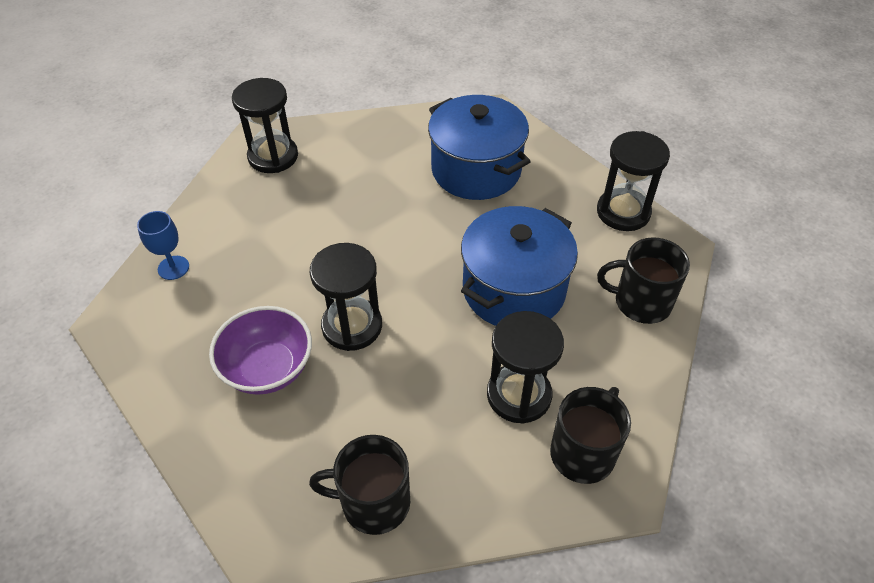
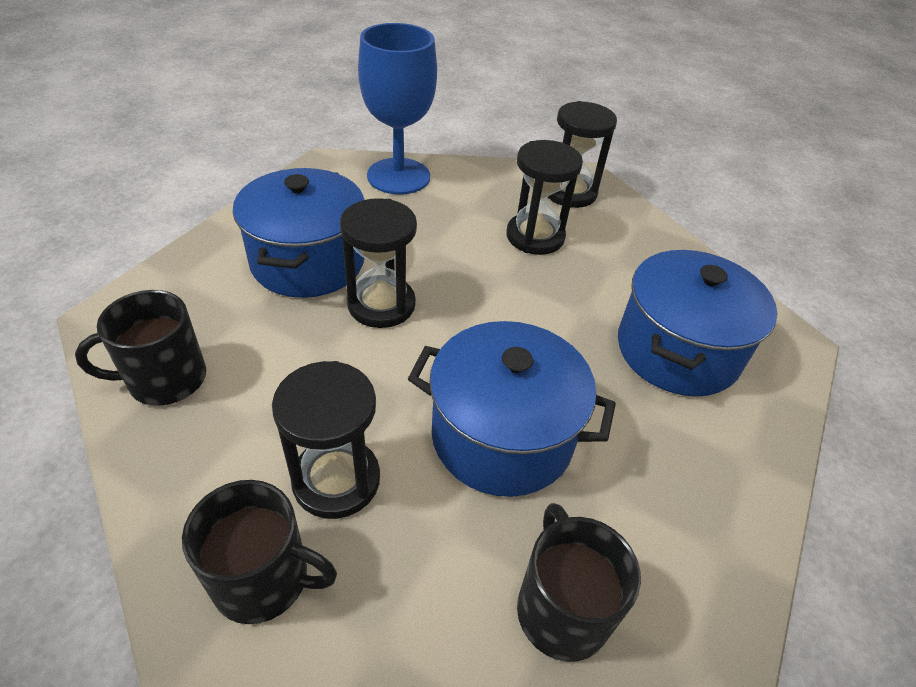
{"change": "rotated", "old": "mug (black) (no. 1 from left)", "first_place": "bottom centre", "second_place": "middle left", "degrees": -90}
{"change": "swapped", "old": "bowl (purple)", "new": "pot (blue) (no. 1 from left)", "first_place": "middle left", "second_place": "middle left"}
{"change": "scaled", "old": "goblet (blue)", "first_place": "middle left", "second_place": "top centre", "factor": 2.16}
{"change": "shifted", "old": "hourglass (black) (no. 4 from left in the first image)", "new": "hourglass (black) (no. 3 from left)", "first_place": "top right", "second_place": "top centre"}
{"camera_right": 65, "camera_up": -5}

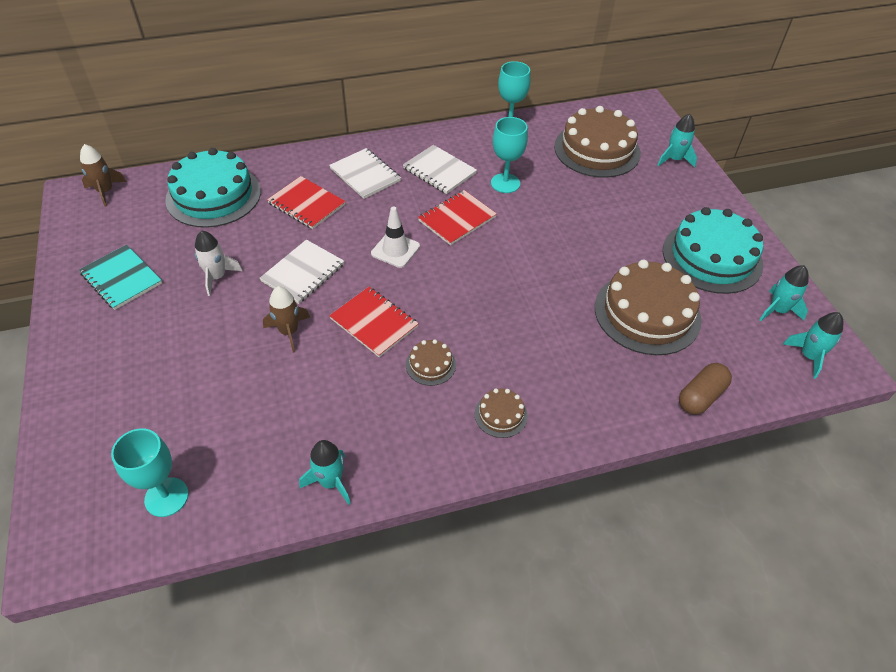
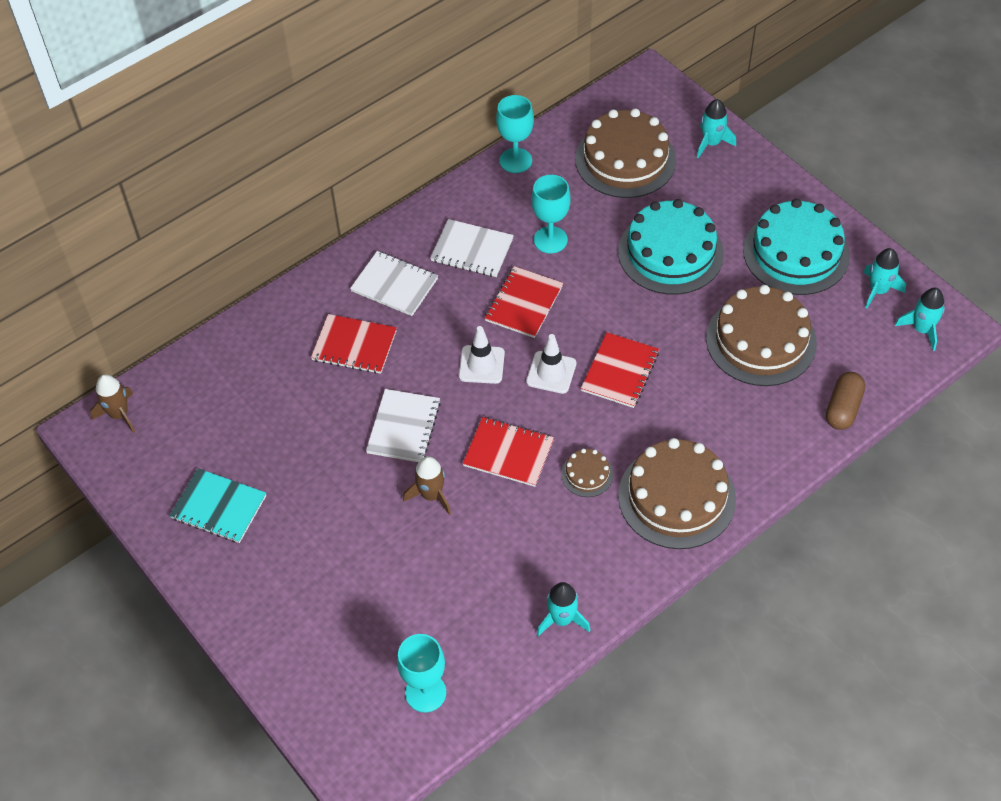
{"change": "new", "new": "traffic cone (white) (no. 2 from left)", "second_place": "centre"}
{"change": "new", "new": "notebook (red) (no. 4 from left)", "second_place": "centre"}
{"change": "shifted", "old": "cake (turquoise) (no. 1 from left)", "first_place": "top left", "second_place": "top right"}
{"change": "scaled", "old": "cake (brown) (no. 2 from left in the first image)", "first_place": "centre", "second_place": "middle right", "factor": 2.22}
{"change": "gone", "old": "rocket (white)", "first_place": "middle left"}
{"camera_right": -20, "camera_up": 5}

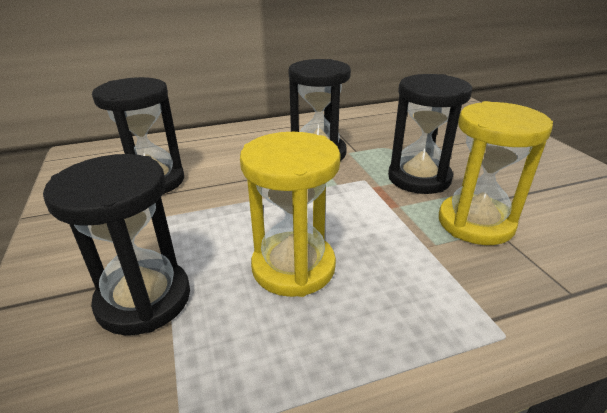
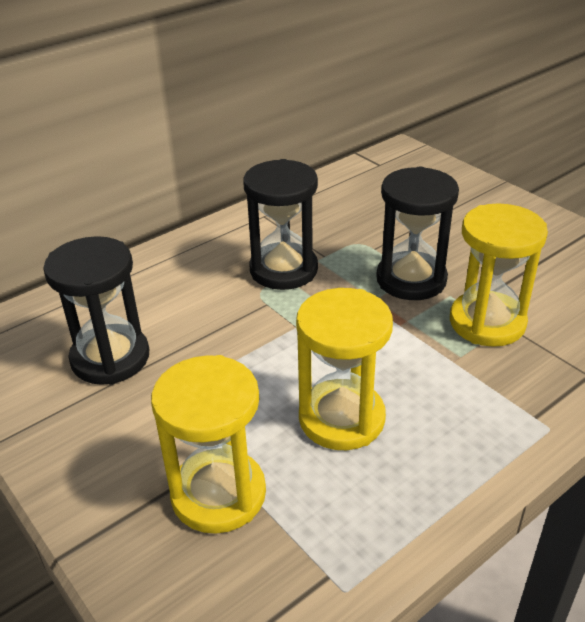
{"change": "repainted", "old": "hourglass (black) (no. 1 from left)", "new": "hourglass (yellow) (no. 1 from left)", "first_place": "middle left", "second_place": "bottom centre"}
{"camera_right": -20, "camera_up": 5}

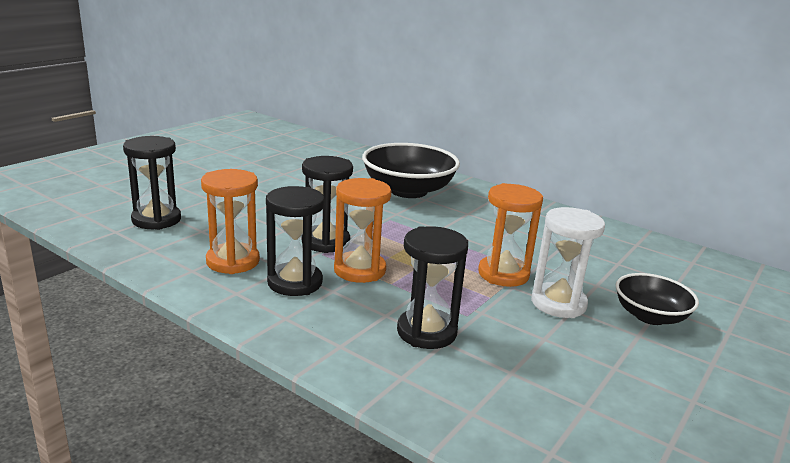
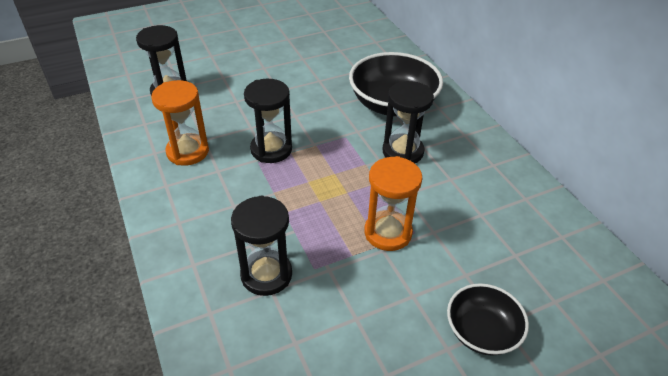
{"change": "shifted", "old": "hourglass (black) (no. 2 from left in the first image)", "new": "hourglass (black) (no. 4 from left)", "first_place": "centre", "second_place": "top centre"}
{"change": "gone", "old": "hourglass (orange) (no. 2 from left)", "first_place": "centre"}
{"change": "gone", "old": "hourglass (white)", "first_place": "middle right"}
{"camera_right": 30, "camera_up": 20}

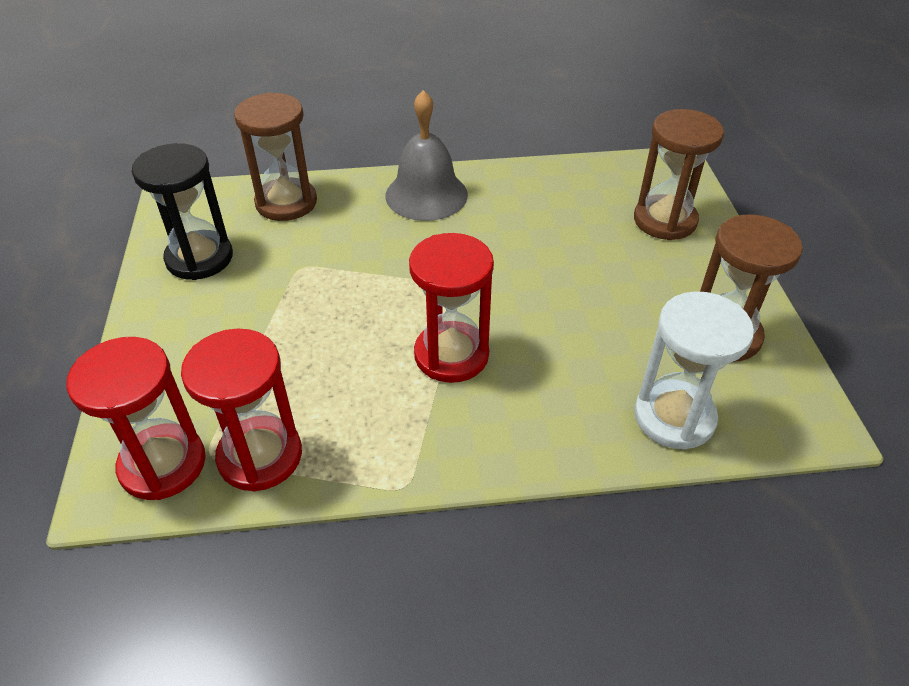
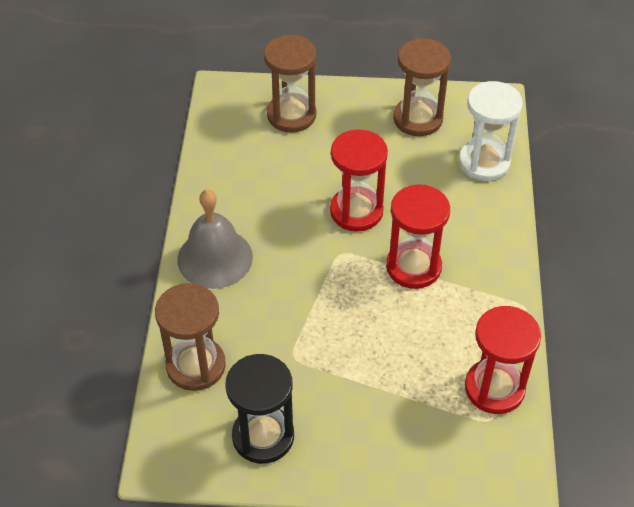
{"change": "shifted", "old": "hourglass (red) (no. 1 from left)", "first_place": "middle left", "second_place": "centre"}
{"camera_right": -80, "camera_up": 5}

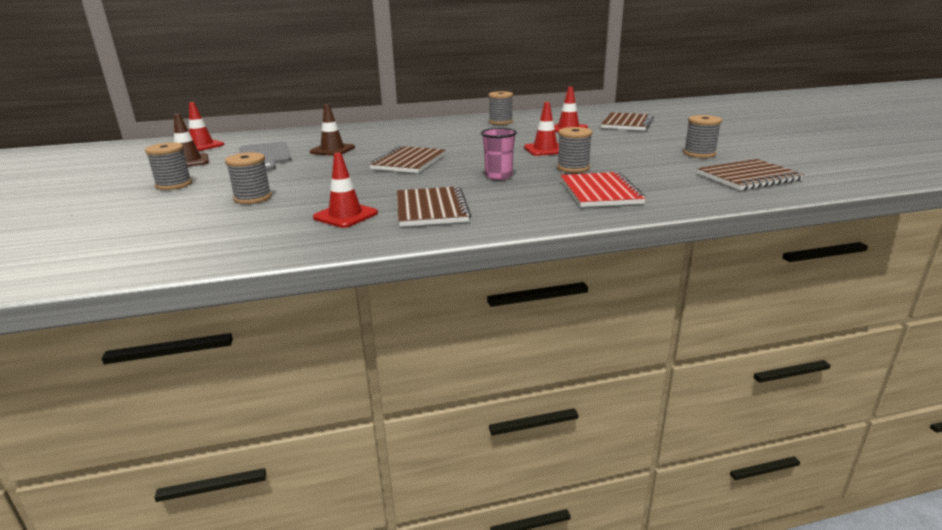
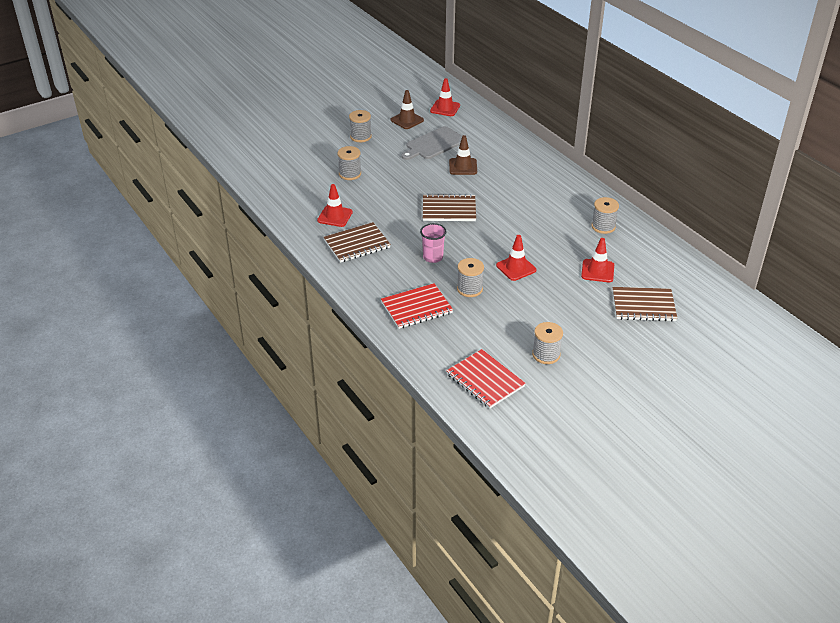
{"change": "repainted", "old": "notebook (brown) (no. 4 from left)", "new": "notebook (red) (no. 2 from left)", "first_place": "top right", "second_place": "centre"}
{"camera_right": 70, "camera_up": 15}

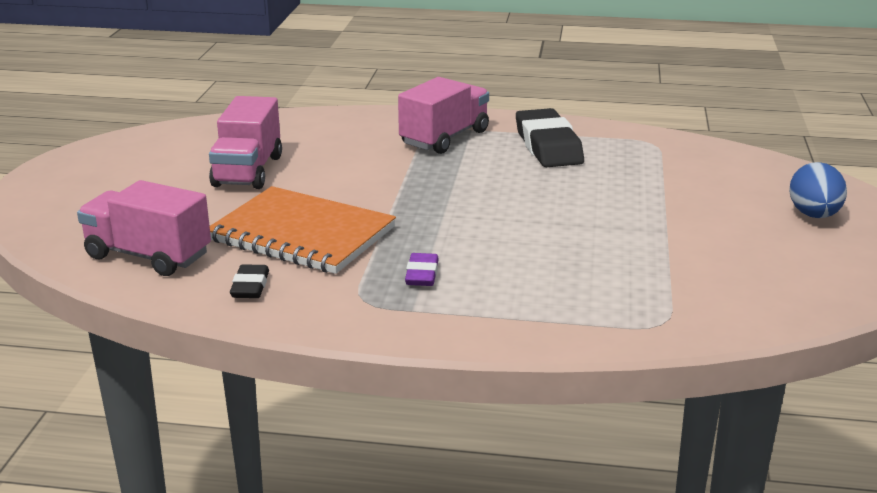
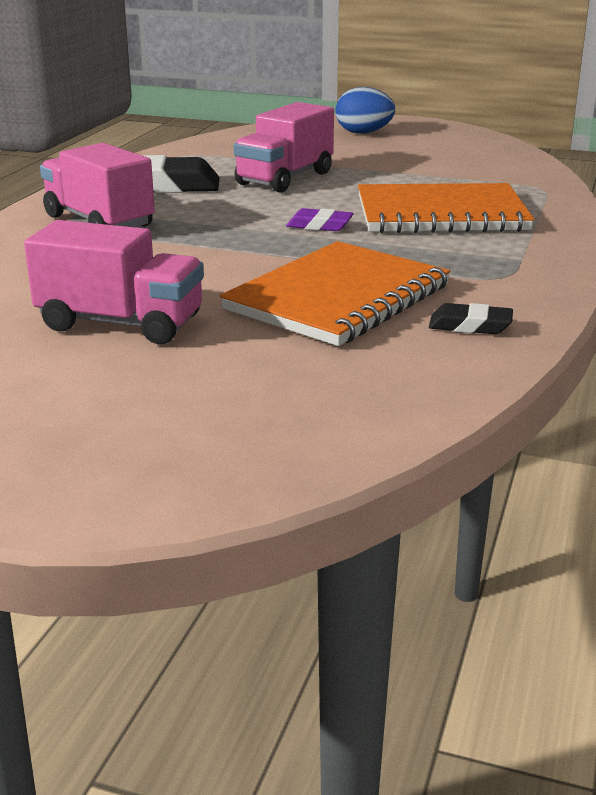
{"change": "shifted", "old": "truck (pink) (no. 1 from left in the first image)", "new": "truck (pink) (no. 3 from left)", "first_place": "middle left", "second_place": "top centre"}
{"change": "shifted", "old": "eraser (purple)", "first_place": "centre", "second_place": "top centre"}
{"change": "new", "new": "notebook (orange) (no. 2 from left)", "second_place": "top right"}
{"camera_right": -80, "camera_up": 0}

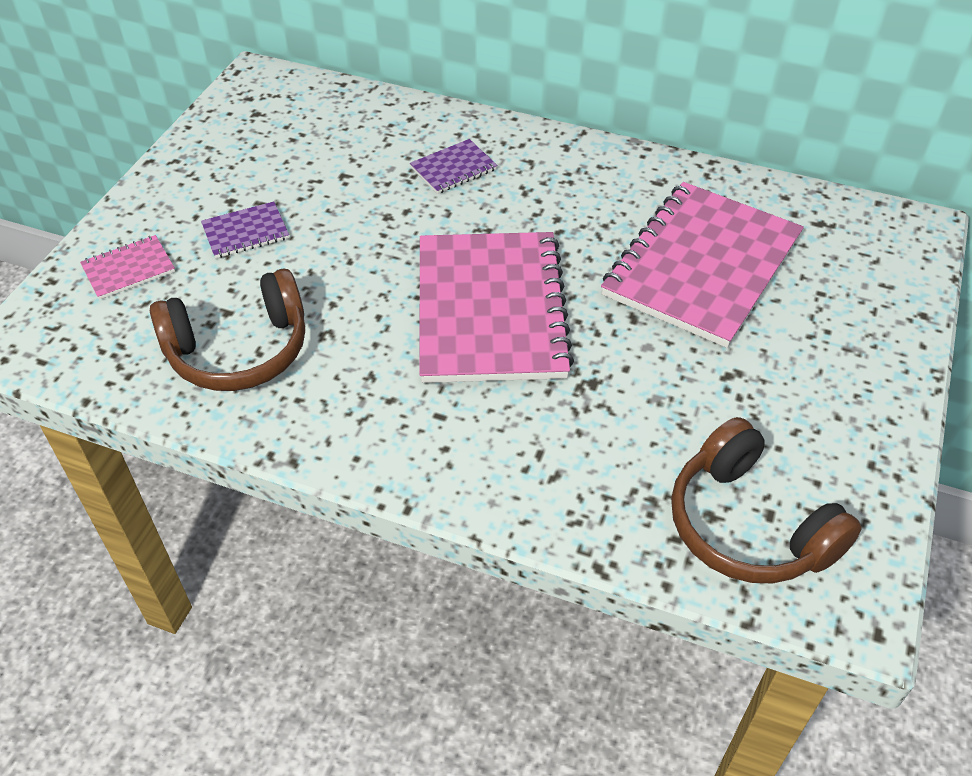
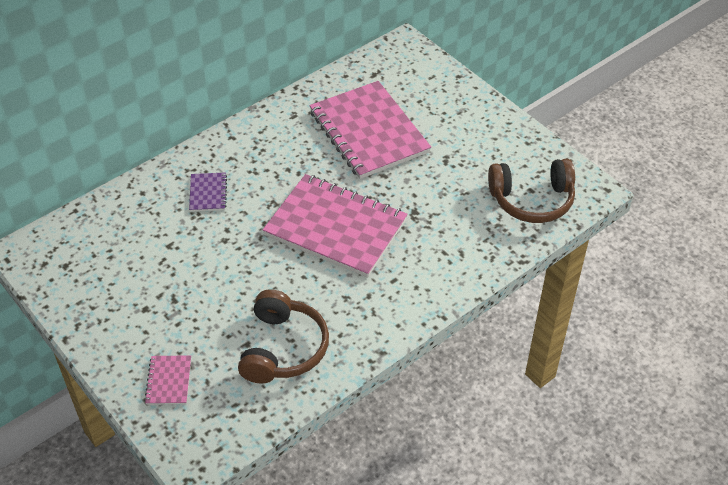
{"change": "gone", "old": "notebook (purple) (no. 1 from left)", "first_place": "top left"}
{"camera_right": -60, "camera_up": 0}

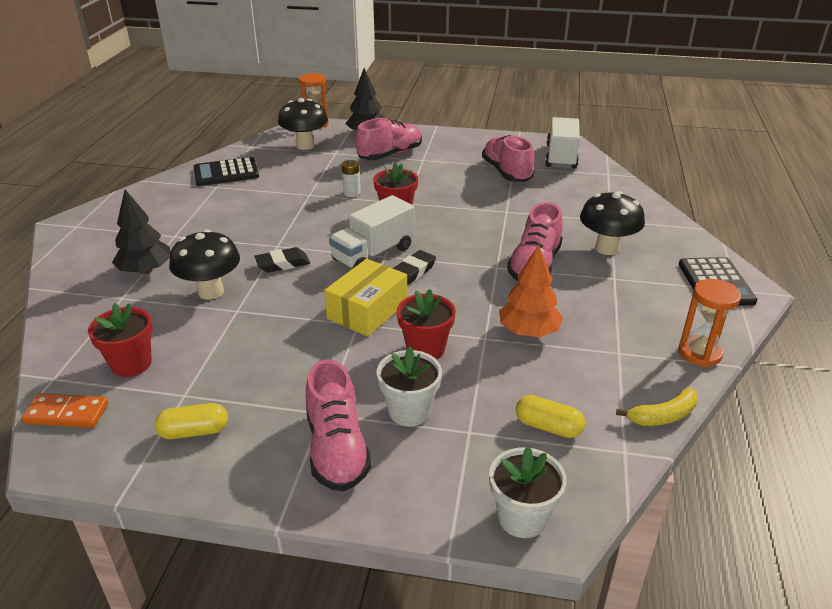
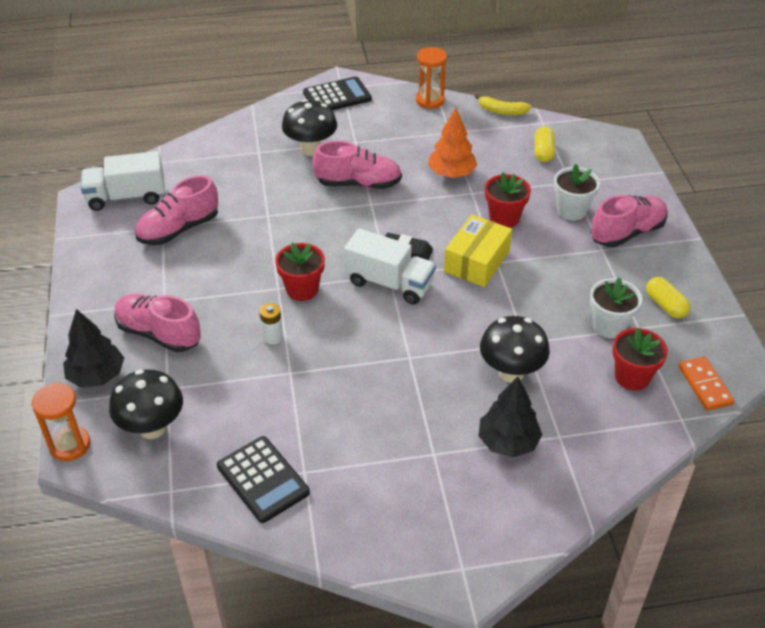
{"change": "rotated", "old": "box (yellow)", "first_place": "centre", "second_place": "centre", "degrees": -75}
{"change": "rotated", "old": "banana (yellow)", "first_place": "bottom right", "second_place": "top centre", "degrees": 150}
{"change": "shifted", "old": "flower pot (white) (no. 2 from left)", "first_place": "bottom centre", "second_place": "middle right"}
{"change": "gone", "old": "eraser (black) (no. 1 from left)", "first_place": "centre"}
{"camera_right": -110, "camera_up": 10}

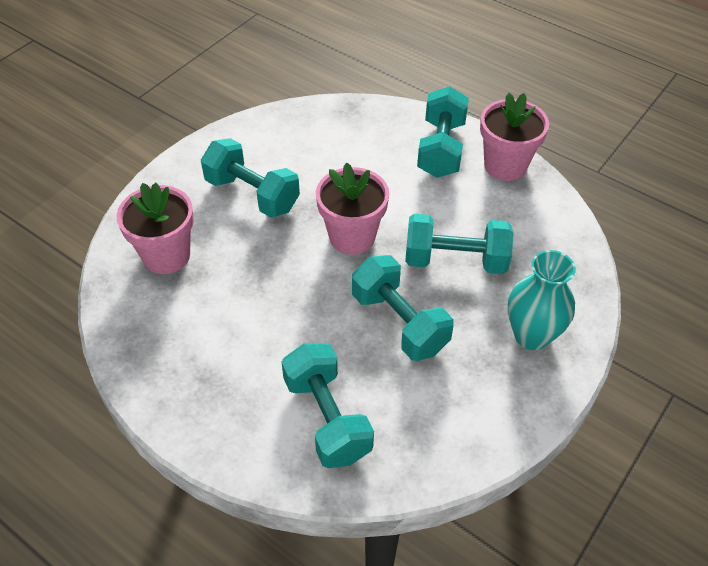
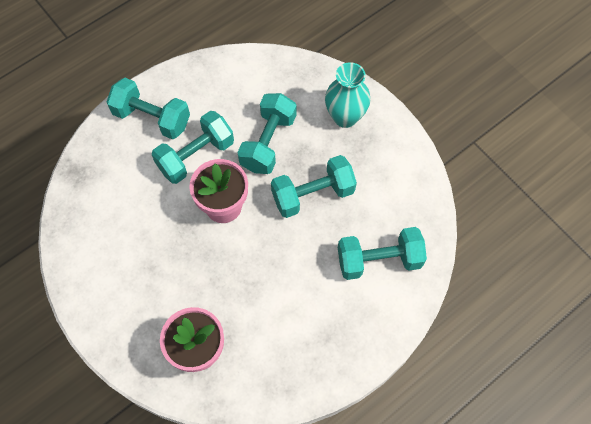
{"change": "shifted", "old": "dumbbell (turquoise) (no. 1 from left in the first image)", "new": "dumbbell (turquoise) (no. 2 from left)", "first_place": "top centre", "second_place": "middle left"}
{"change": "gone", "old": "flower pot (pink) (no. 3 from left)", "first_place": "top right"}
{"camera_right": -75, "camera_up": 15}

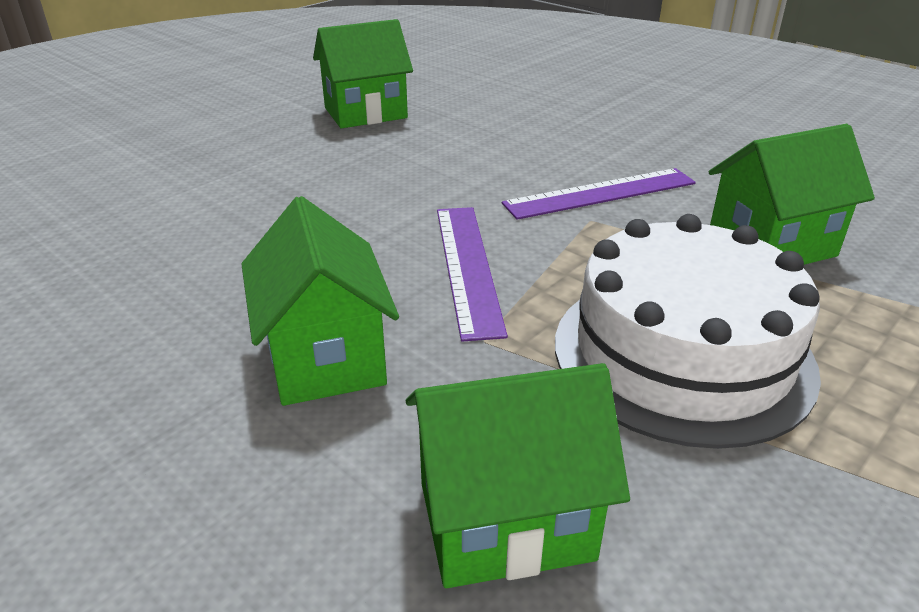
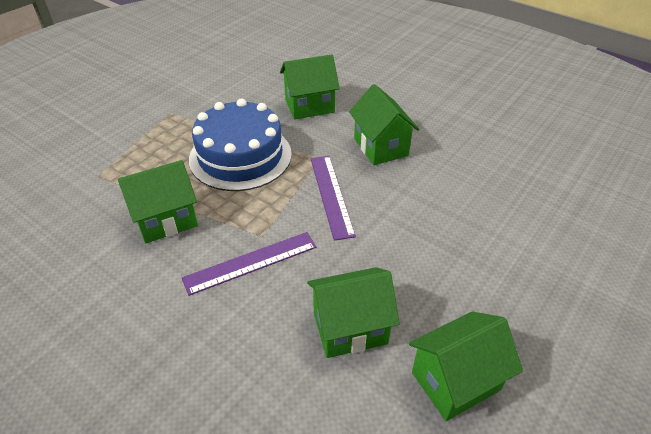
{"change": "repainted", "old": "cake (white)", "new": "cake (blue)", "first_place": "middle right", "second_place": "top centre"}
{"change": "new", "new": "house (green) (no. 3 from left)", "second_place": "bottom centre"}
{"camera_right": 175, "camera_up": 10}

